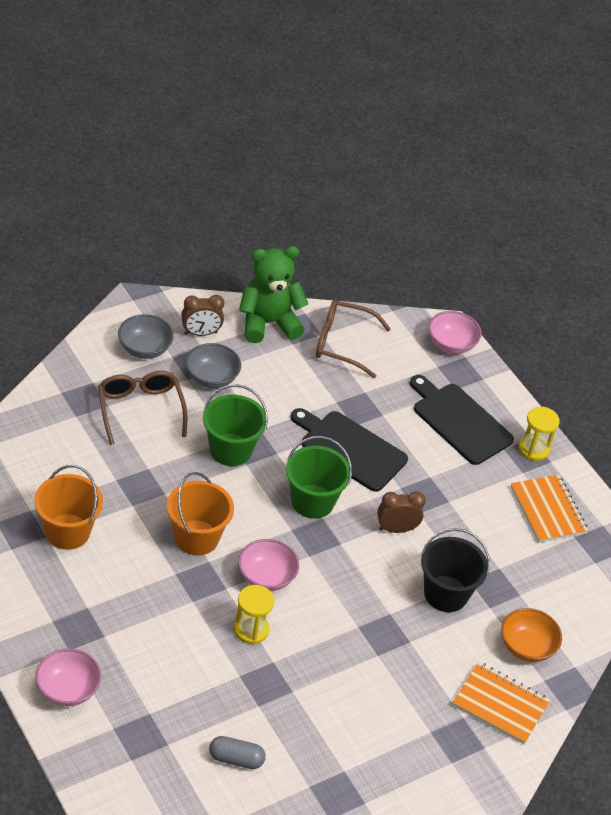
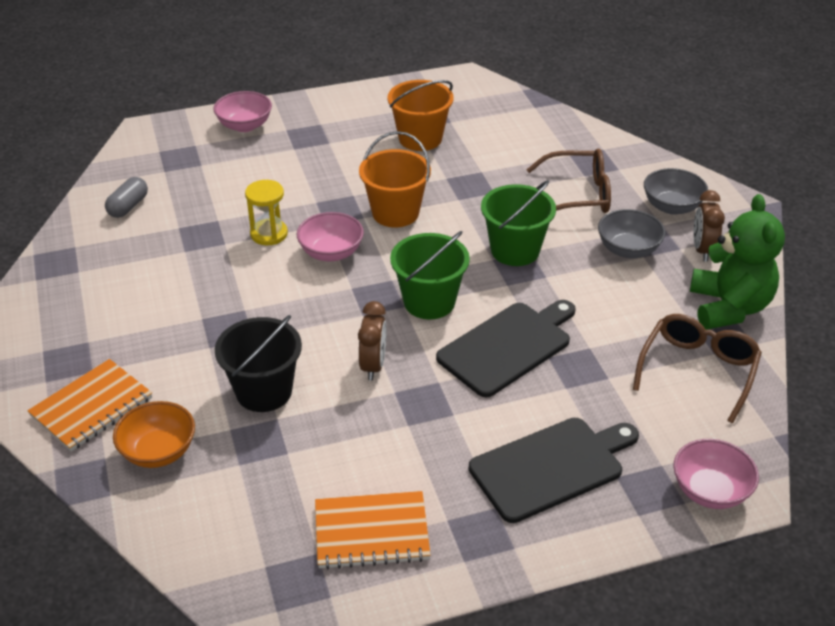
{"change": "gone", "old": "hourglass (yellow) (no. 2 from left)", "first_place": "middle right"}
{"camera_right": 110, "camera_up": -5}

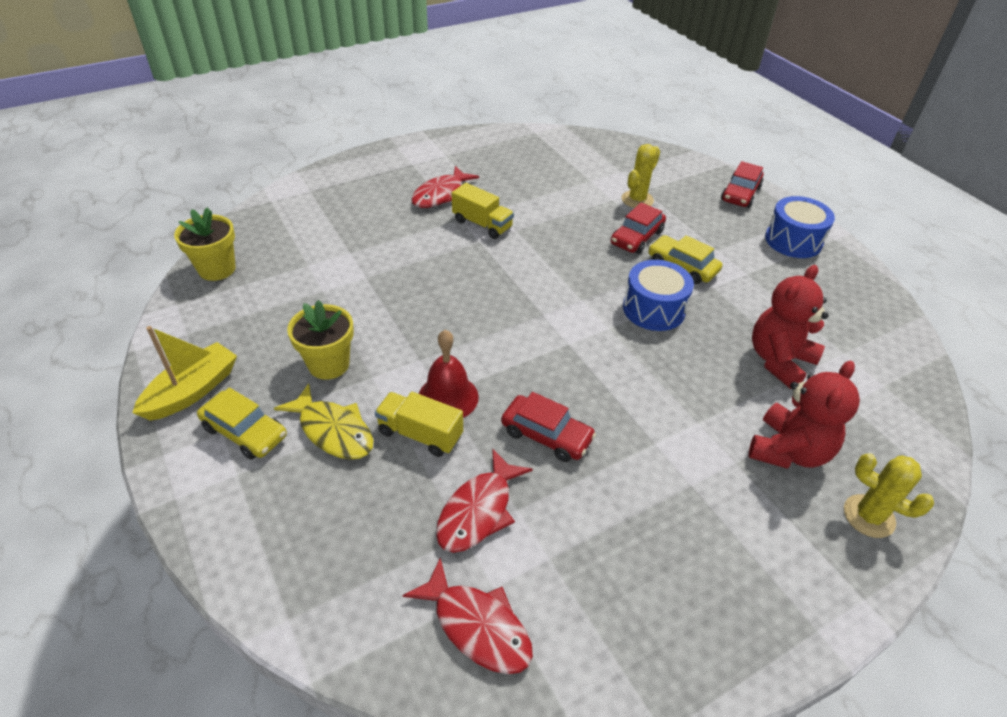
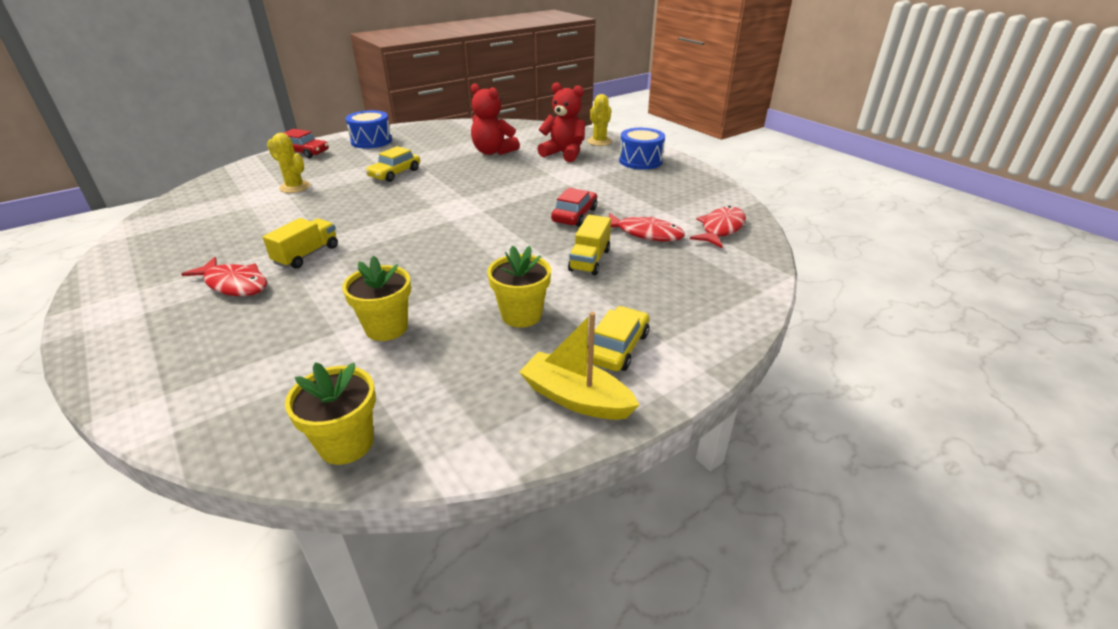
{"change": "new", "new": "flower pot (yellow) (no. 2 from left)", "second_place": "centre"}
{"change": "shifted", "old": "drum (blue) (no. 1 from left in the first image)", "new": "drum (blue) (no. 2 from left)", "first_place": "centre", "second_place": "top centre"}
{"change": "gone", "old": "fish (yellow)", "first_place": "middle left"}
{"change": "gone", "old": "bell (red)", "first_place": "centre"}
{"change": "gone", "old": "car (red) (no. 2 from left)", "first_place": "top centre"}
{"camera_right": -95, "camera_up": -10}

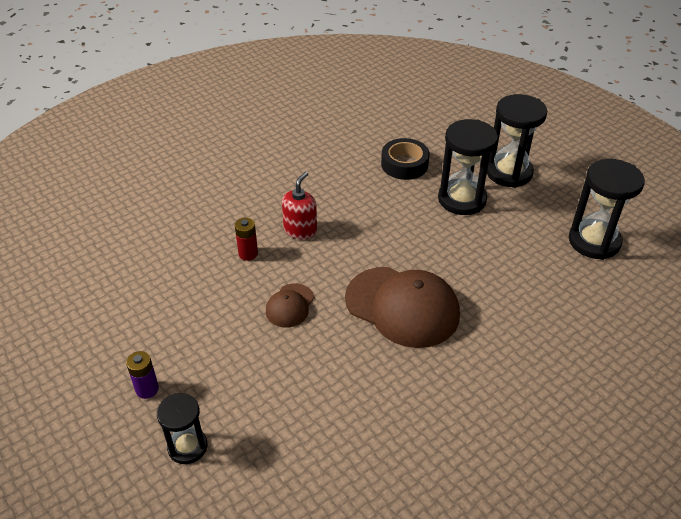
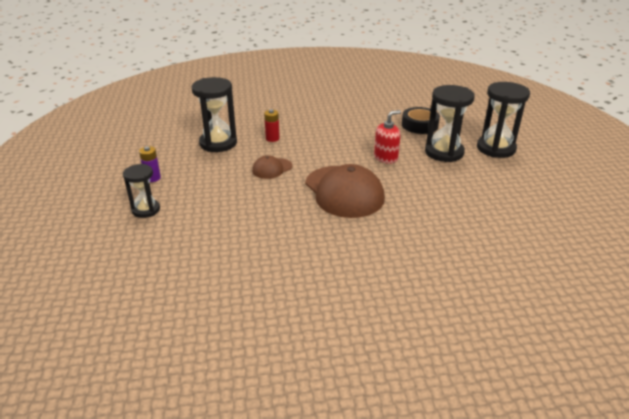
{"change": "shifted", "old": "hourglass (black) (no. 4 from left in the first image)", "new": "hourglass (black) (no. 2 from left)", "first_place": "middle right", "second_place": "top centre"}
{"change": "shifted", "old": "soap dispenser (red)", "first_place": "centre", "second_place": "top centre"}
{"camera_right": 30, "camera_up": -10}

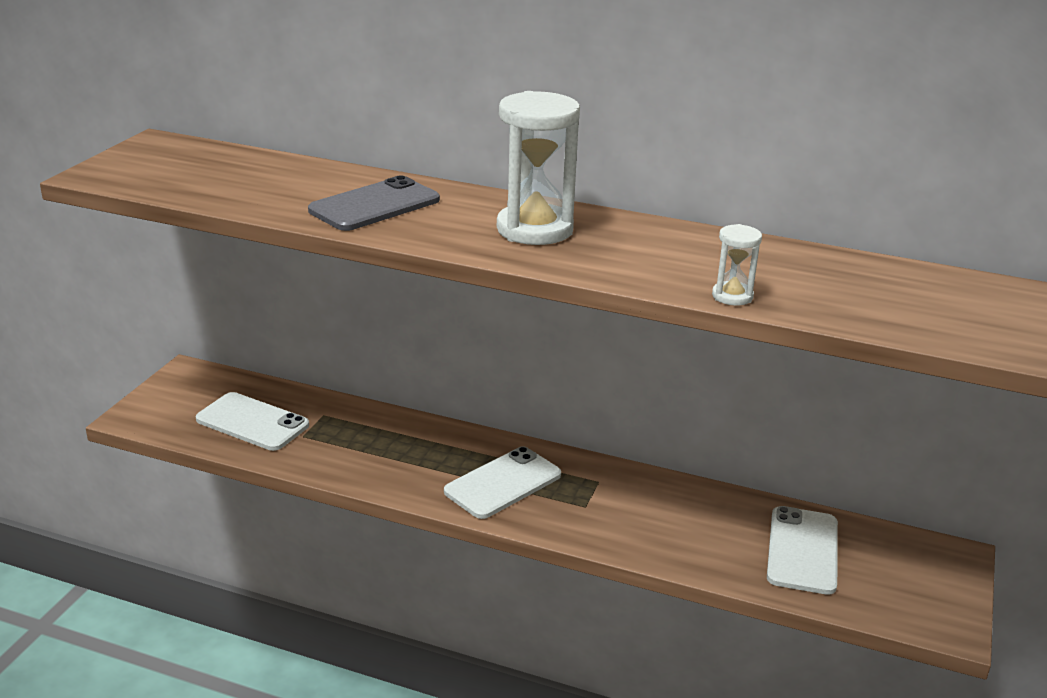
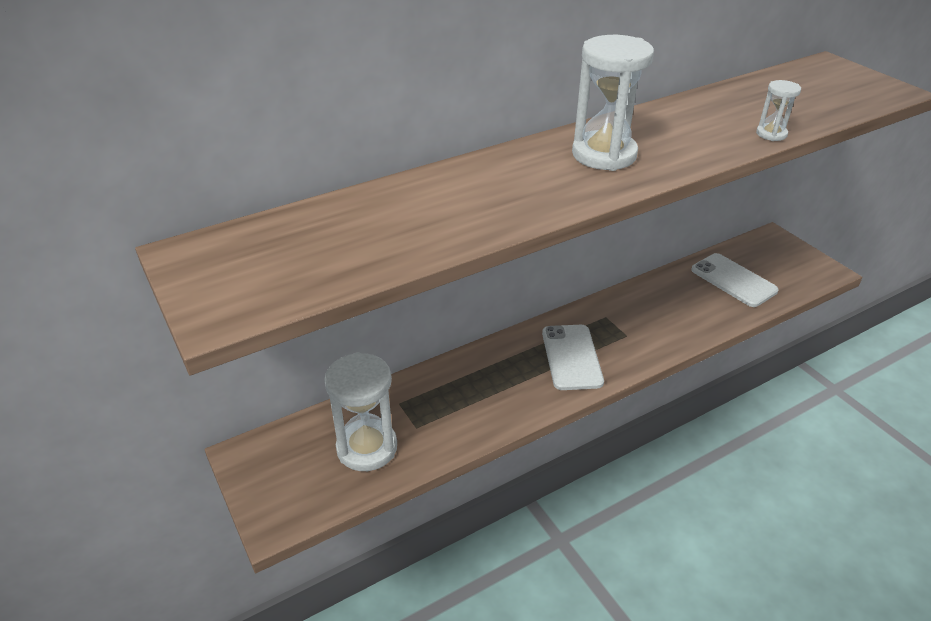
{"change": "swapped", "old": "phone (white) (no. 1 from left)", "new": "hourglass (white) (no. 1 from left)", "first_place": "middle left", "second_place": "centre"}
{"change": "gone", "old": "phone (grey)", "first_place": "top centre"}
{"camera_right": -50, "camera_up": 10}

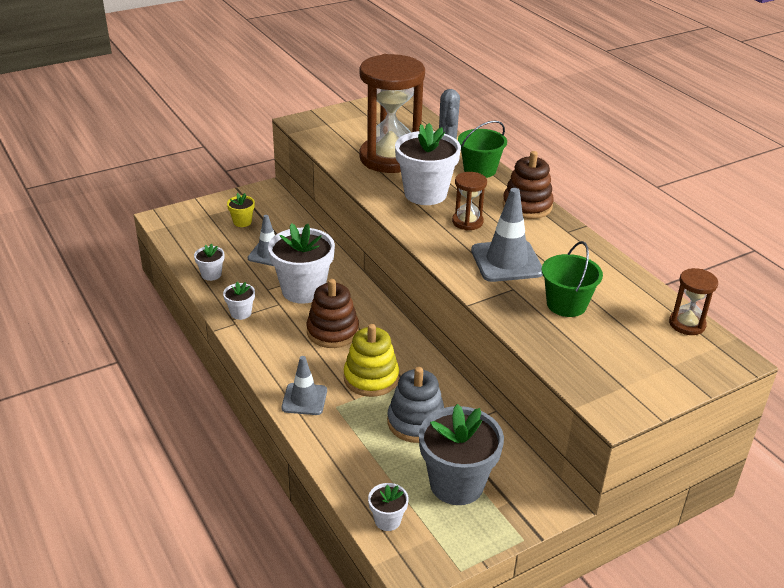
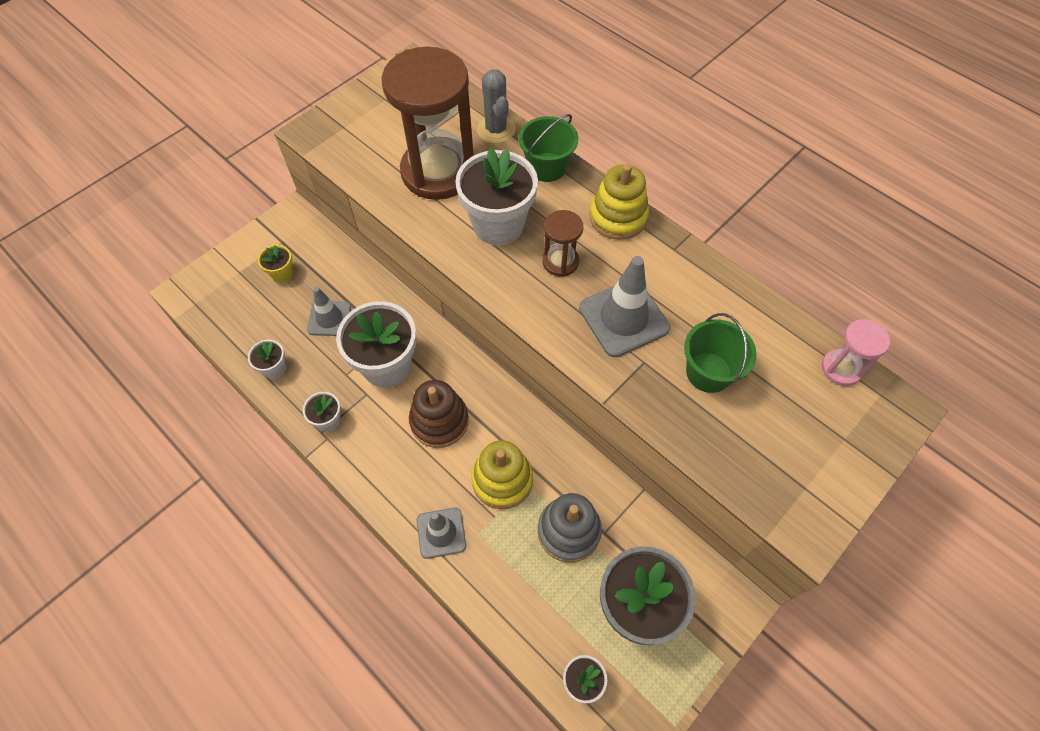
{"change": "repainted", "old": "stacking toy (brown) (no. 2 from left)", "new": "stacking toy (yellow) (no. 2 from left)", "first_place": "top right", "second_place": "top centre"}
{"change": "repainted", "old": "hourglass (brown) (no. 3 from left)", "new": "hourglass (pink)", "first_place": "middle right", "second_place": "middle right"}
{"camera_right": -15, "camera_up": 25}

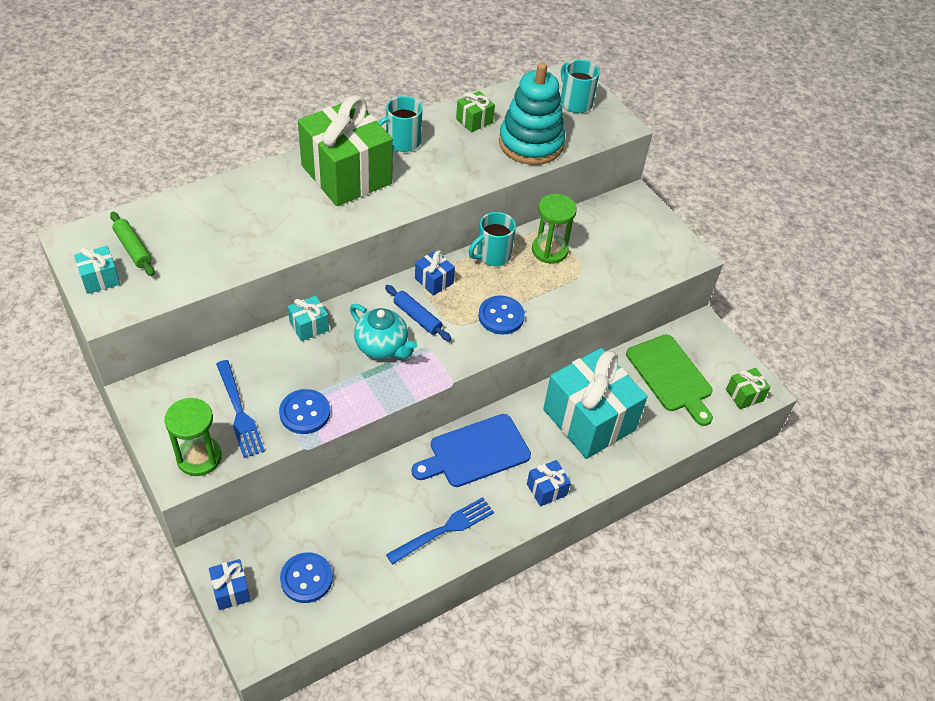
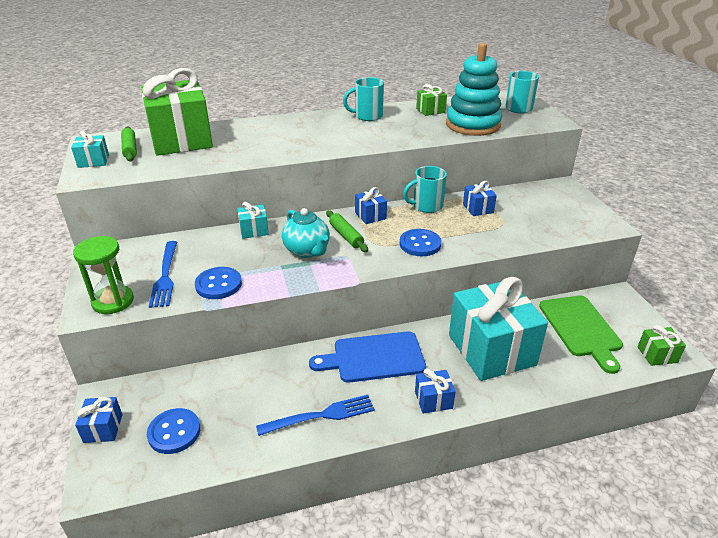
{"change": "shifted", "old": "gift (green) (no. 1 from left)", "first_place": "top centre", "second_place": "top left"}
{"change": "repainted", "old": "rolling pin (blue)", "new": "rolling pin (green) (no. 2 from left)", "first_place": "centre", "second_place": "centre"}
{"change": "swapped", "old": "hourglass (green) (no. 2 from left)", "new": "gift (blue) (no. 4 from left)", "first_place": "top centre", "second_place": "middle right"}
{"camera_right": 20, "camera_up": -15}

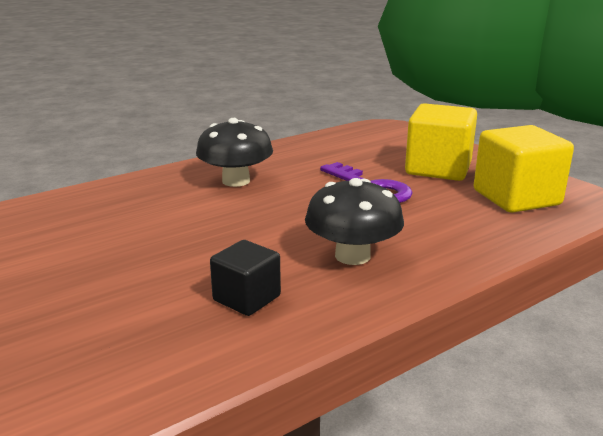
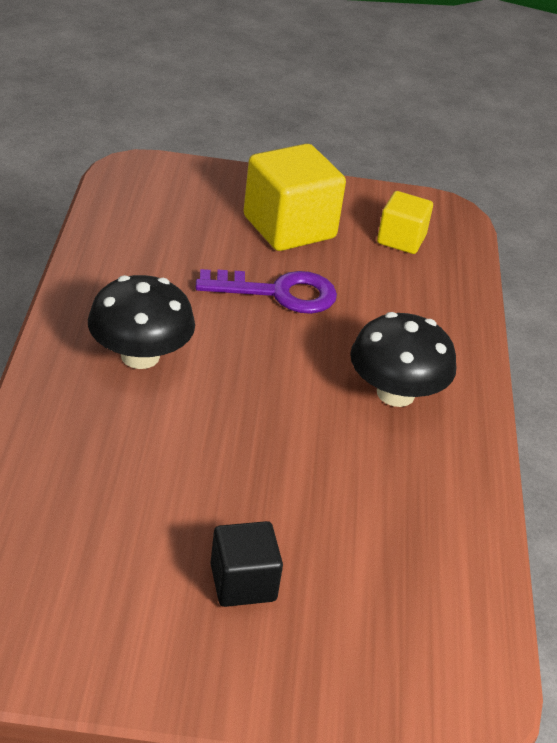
{"change": "shifted", "old": "cube (black)", "first_place": "centre", "second_place": "bottom centre"}
{"change": "scaled", "old": "cube (yellow) (no. 2 from left)", "first_place": "middle right", "second_place": "top right", "factor": 0.58}
{"camera_right": -55, "camera_up": 15}

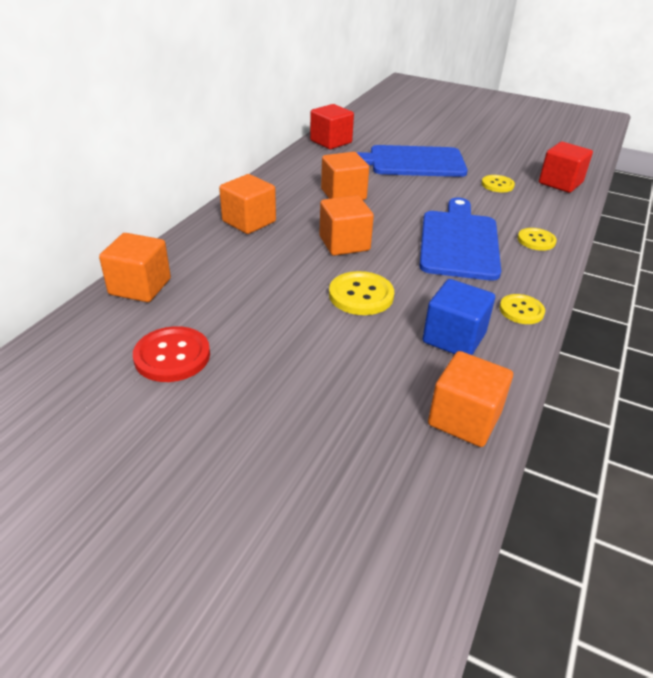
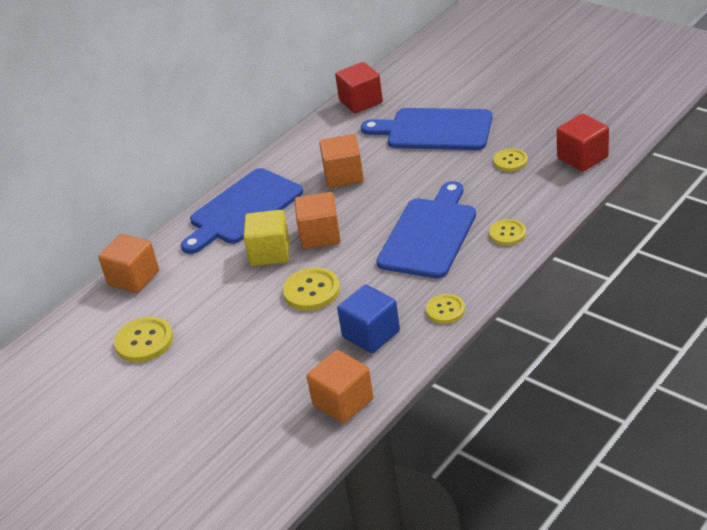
{"change": "repainted", "old": "button (red)", "new": "button (yellow) (no. 1 from left)", "first_place": "middle left", "second_place": "middle left"}
{"change": "swapped", "old": "cube (orange) (no. 2 from left)", "new": "cutting board (blue) (no. 1 from left)", "first_place": "top centre", "second_place": "centre"}
{"change": "new", "new": "cube (yellow)", "second_place": "centre"}
{"camera_right": 20, "camera_up": 0}

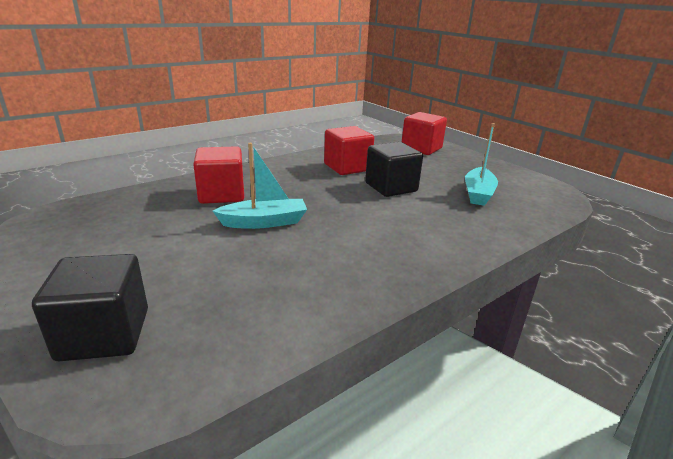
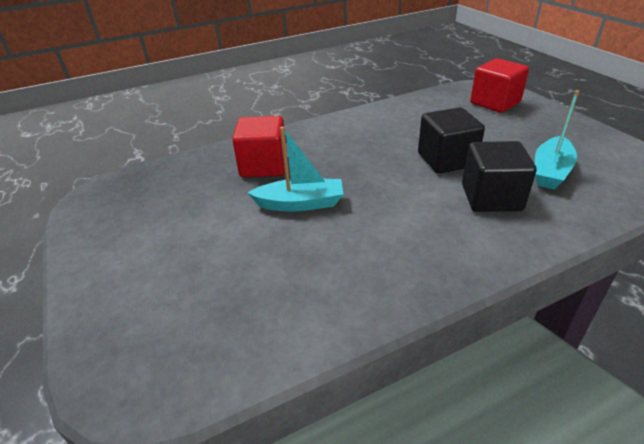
{"change": "shifted", "old": "cube (black) (no. 1 from left in the first image)", "new": "cube (black) (no. 2 from left)", "first_place": "bottom left", "second_place": "middle right"}
{"change": "gone", "old": "cube (red) (no. 2 from left)", "first_place": "top centre"}
{"camera_right": 15, "camera_up": 10}

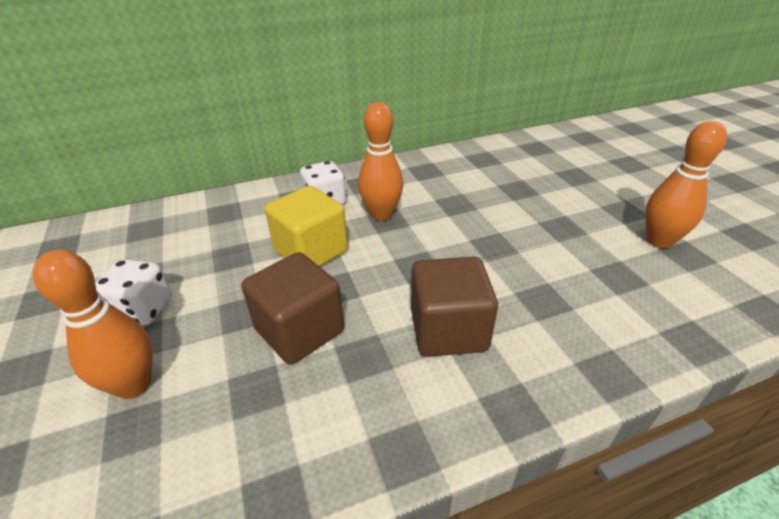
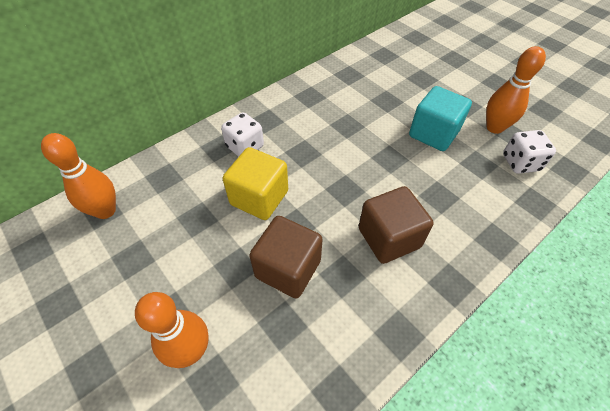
{"change": "shifted", "old": "bowling pin (orange) (no. 2 from left in the first image)", "new": "bowling pin (orange) (no. 1 from left)", "first_place": "top centre", "second_place": "middle left"}
{"change": "new", "new": "cube (turquoise)", "second_place": "top right"}
{"change": "shifted", "old": "dice (white) (no. 1 from left in the first image)", "new": "dice (white) (no. 2 from left)", "first_place": "middle left", "second_place": "middle right"}
{"camera_right": -20, "camera_up": 15}

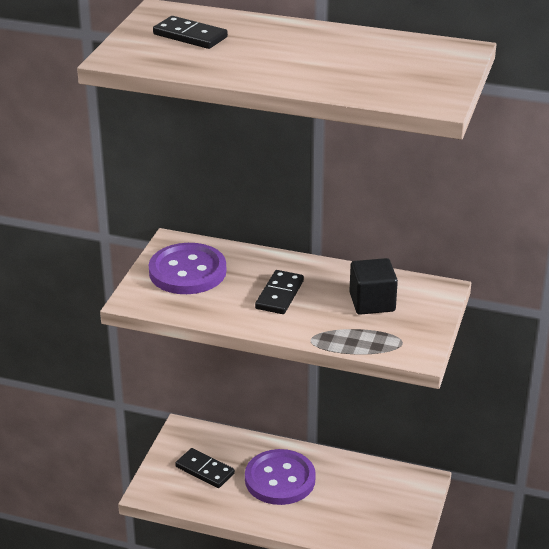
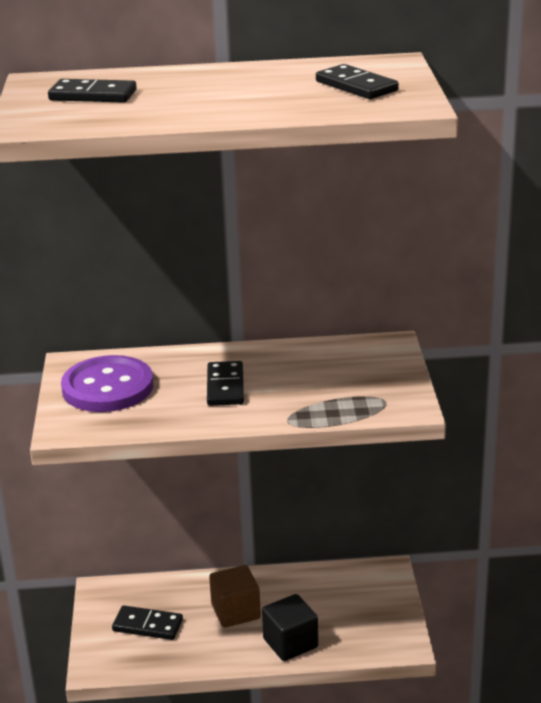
{"change": "swapped", "old": "button (purple) (no. 2 from left)", "new": "cube (brown)", "first_place": "bottom centre", "second_place": "bottom centre"}
{"change": "shifted", "old": "cube (black)", "first_place": "middle right", "second_place": "bottom centre"}
{"change": "new", "new": "domino (black) (no. 4 from left)", "second_place": "top centre"}
{"camera_right": -20, "camera_up": -5}

